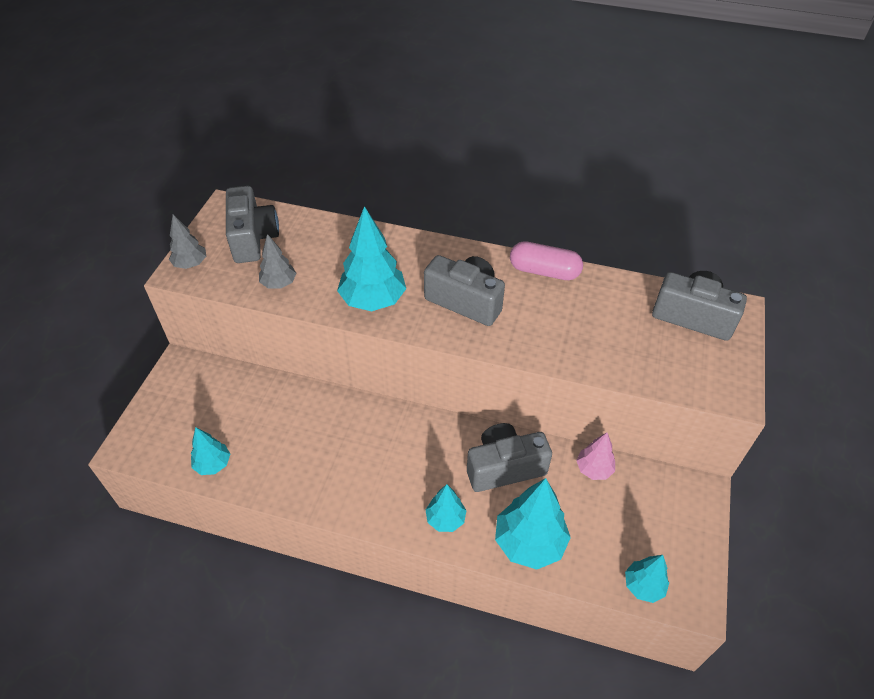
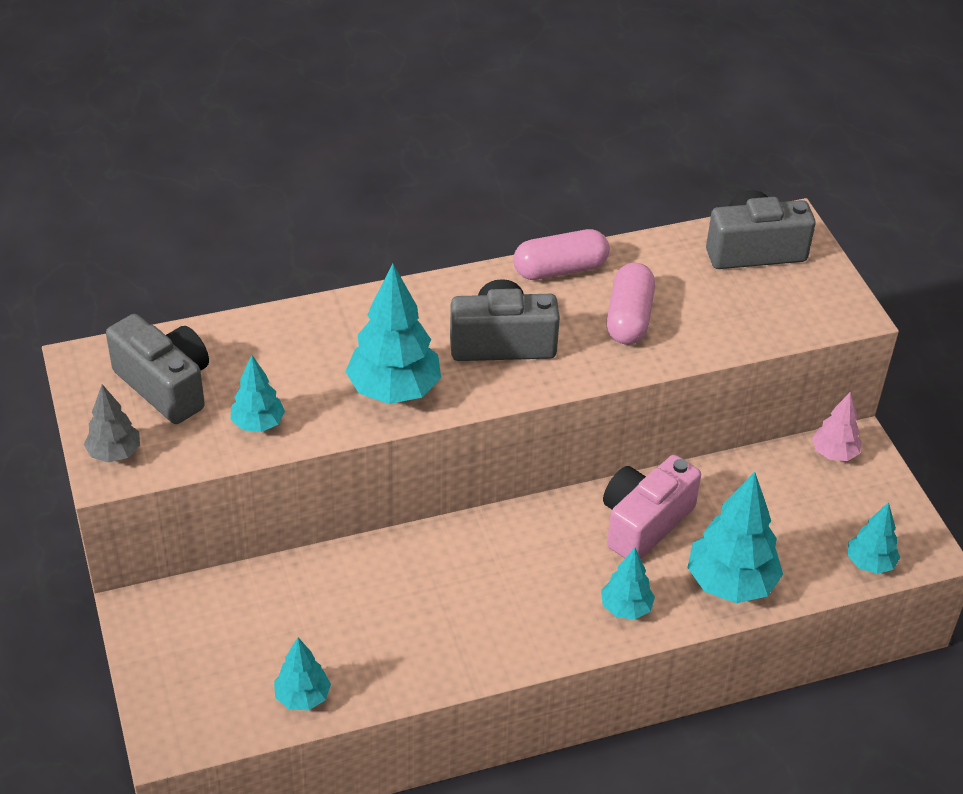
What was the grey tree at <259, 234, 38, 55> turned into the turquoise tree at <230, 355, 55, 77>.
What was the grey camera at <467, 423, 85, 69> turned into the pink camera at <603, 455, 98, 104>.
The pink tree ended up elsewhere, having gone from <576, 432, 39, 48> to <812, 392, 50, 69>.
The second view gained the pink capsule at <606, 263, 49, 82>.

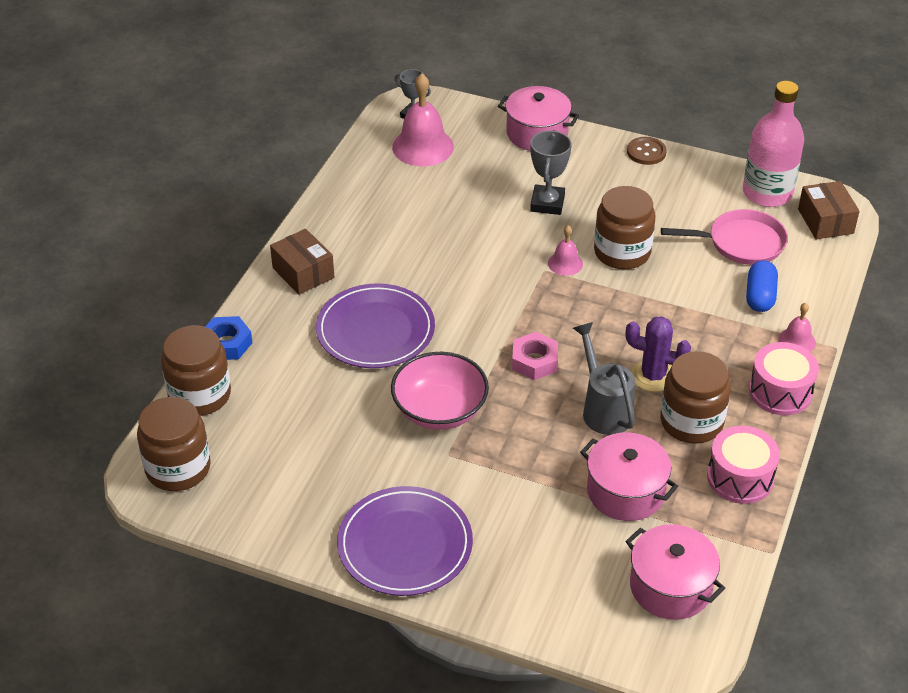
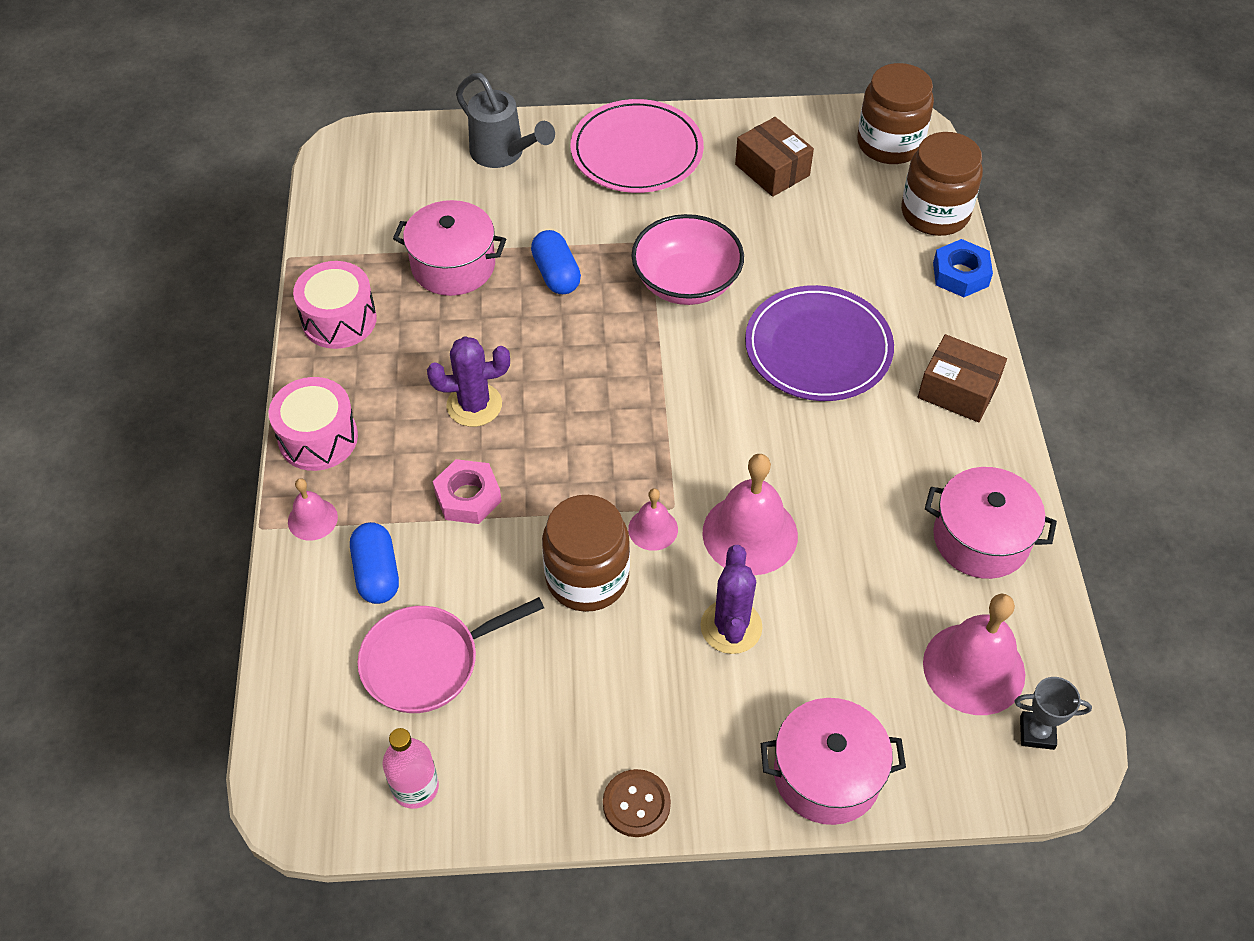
What was the purple plate at <337, 486, 136, 110> turned into the pink plate at <570, 99, 134, 94>.
The pink nut ended up elsewhere, having gone from <512, 332, 46, 48> to <433, 459, 69, 65>.
Where the grey trophy stood at <530, 130, 42, 85>, the purple cactus came to stand at <700, 545, 63, 109>.
The grey watering can ended up elsewhere, having gone from <573, 322, 62, 113> to <456, 73, 99, 95>.
The pink pot ended up elsewhere, having gone from <625, 524, 100, 96> to <925, 467, 132, 112>.
The second view lost the brown jar at <660, 351, 71, 93>.
The size of the pink bottle at <743, 81, 61, 126> changed by a factor of 0.56.
The brown box ended up elsewhere, having gone from <798, 181, 62, 58> to <735, 117, 79, 80>.
The second view gained the blue capsule at <531, 230, 50, 64>.
The second view gained the pink bell at <702, 454, 96, 121>.

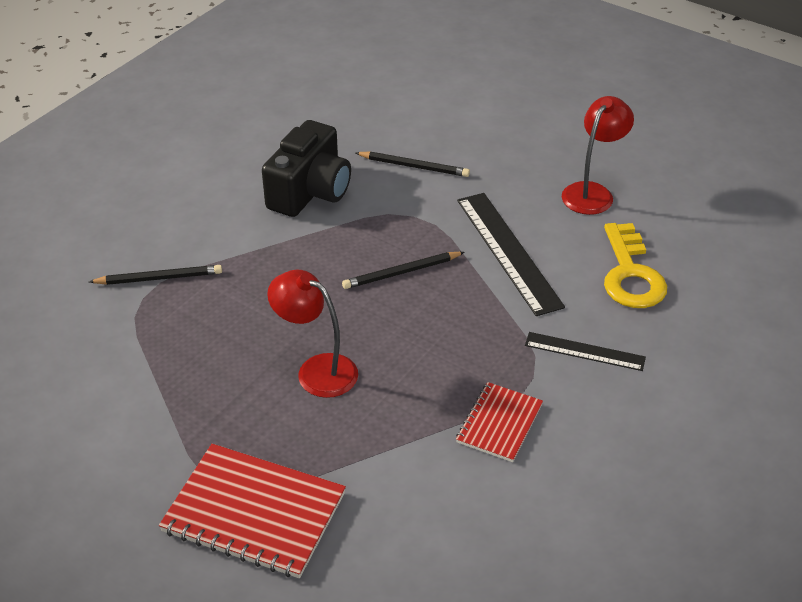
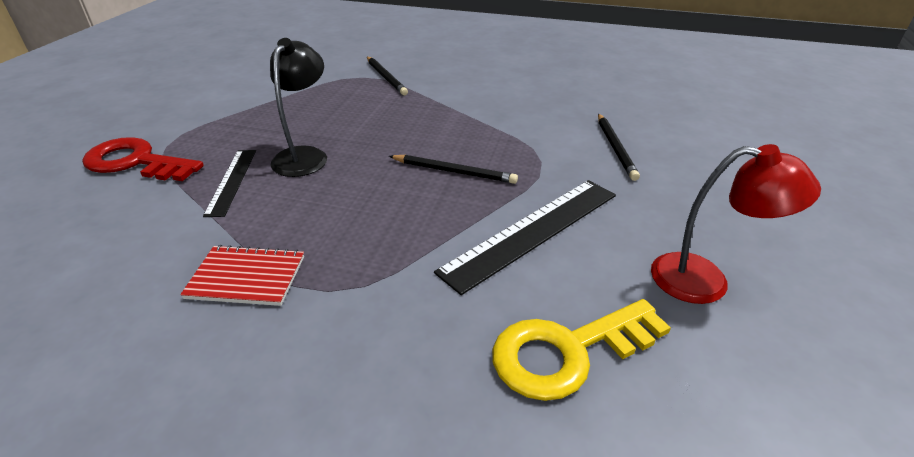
Where the red notebook stood at <159, 444, 187, 134>, the red key came to stand at <82, 137, 122, 44>.
The second view lost the black camera at <262, 120, 89, 97>.
What was the red lamp at <267, 270, 91, 128> turned into the black lamp at <270, 38, 57, 139>.
The black pencil at <342, 252, 123, 37> ended up facing another way, 150 degrees clockwise from before.
The black ruler ended up elsewhere, having gone from <525, 332, 121, 39> to <203, 150, 53, 67>.

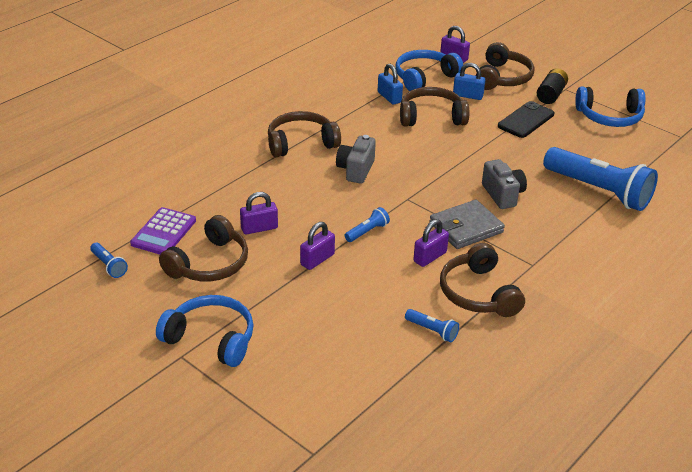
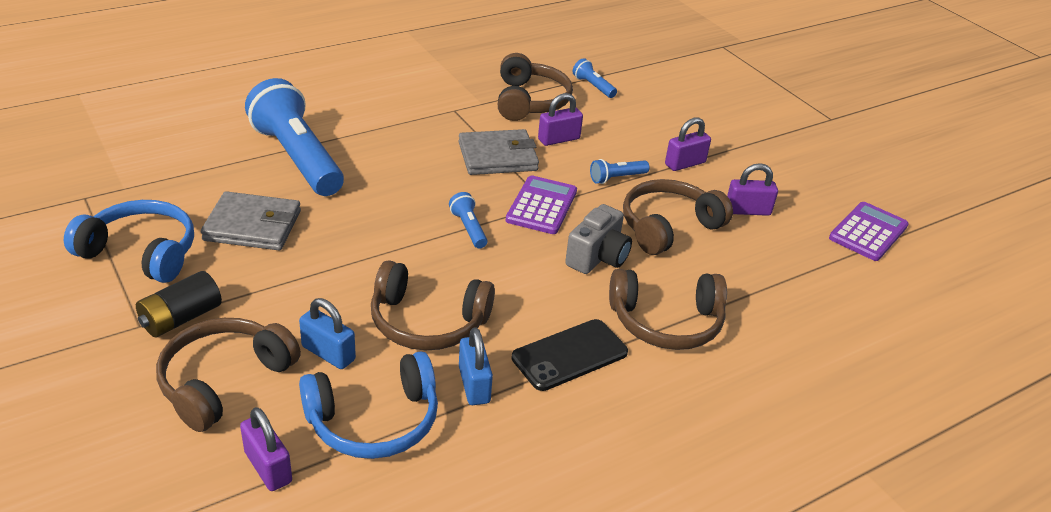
The blue flashlight ended up elsewhere, having gone from <90, 243, 38, 35> to <449, 192, 39, 57>.
The second view lost the blue headphones at <156, 295, 98, 72>.
The brown headphones ended up elsewhere, having gone from <159, 215, 89, 66> to <623, 179, 110, 76>.
The second view lost the grey camera at <482, 159, 45, 50>.
The black phone ended up elsewhere, having gone from <498, 101, 56, 37> to <512, 319, 116, 72>.
The second view gained the grey wallet at <201, 191, 100, 59>.
The second view gained the purple calculator at <506, 175, 71, 59>.

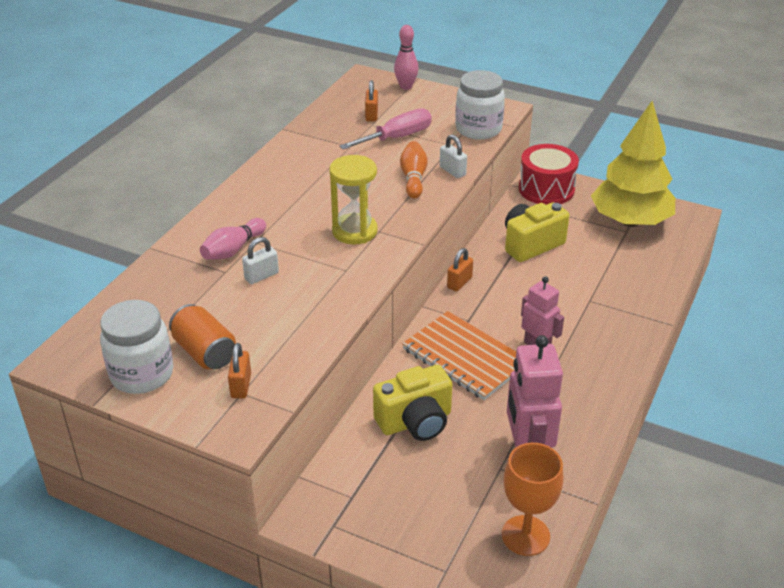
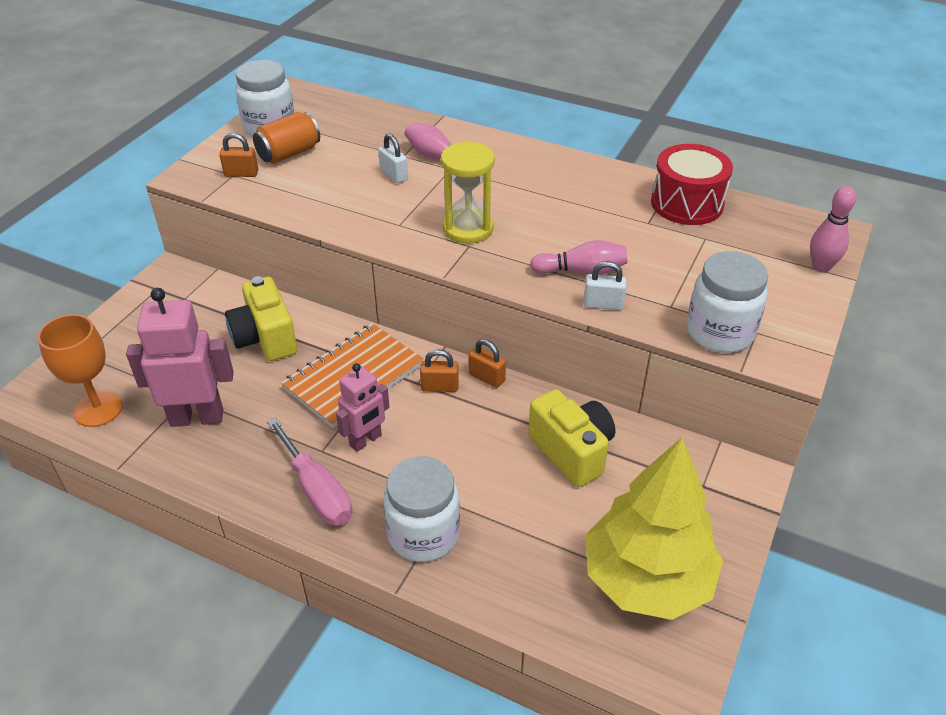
The pink screwdriver ended up elsewhere, having gone from <339, 108, 93, 42> to <267, 418, 85, 108>.
The orange padlock ended up elsewhere, having gone from <365, 80, 13, 42> to <420, 349, 39, 43>.
What was the orange bowling pin at <400, 141, 28, 57> turned into the pink bowling pin at <530, 240, 97, 35>.
The white padlock at <440, 135, 27, 43> ended up facing another way, 45 degrees clockwise from before.
The red drum ended up elsewhere, having gone from <519, 144, 60, 61> to <651, 144, 82, 81>.
The second view gained the white jar at <383, 456, 77, 106>.

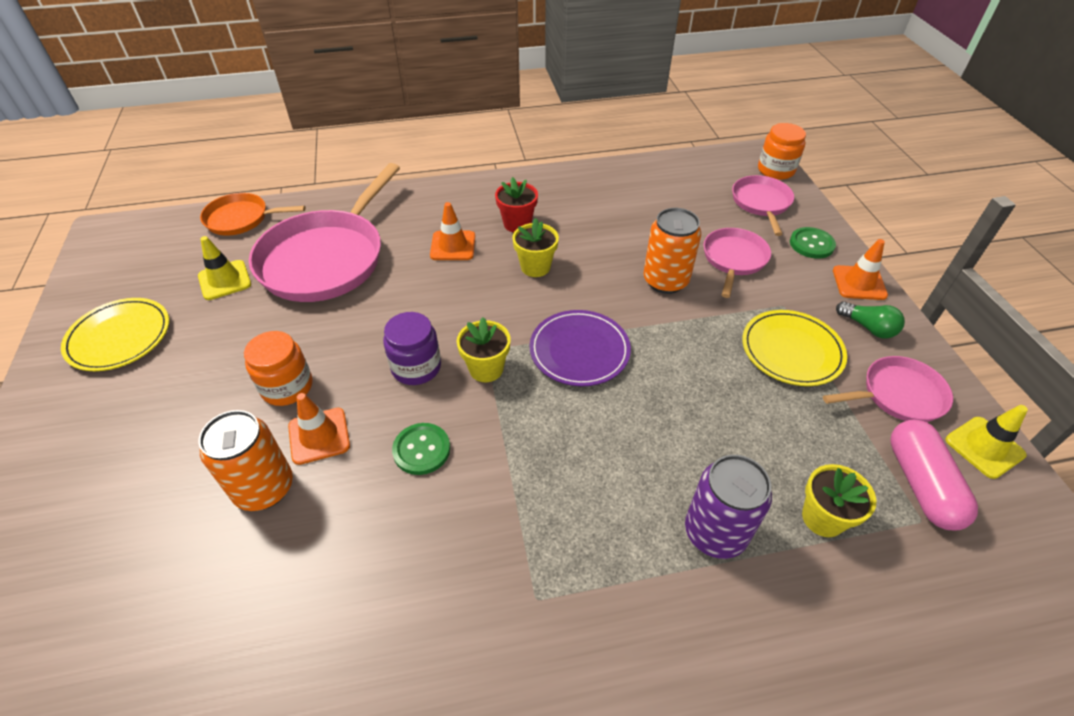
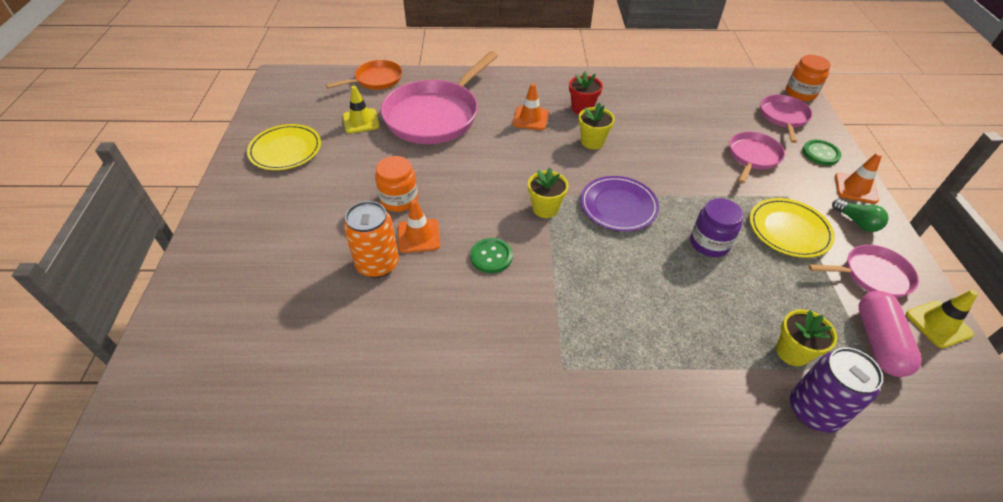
The orange pan at <200, 193, 105, 43> ended up facing another way, 135 degrees clockwise from before.
The purple jar ended up elsewhere, having gone from <383, 312, 58, 73> to <690, 198, 53, 59>.
The second view lost the orange can at <643, 208, 58, 86>.
The purple can ended up elsewhere, having gone from <685, 455, 87, 104> to <790, 347, 93, 86>.

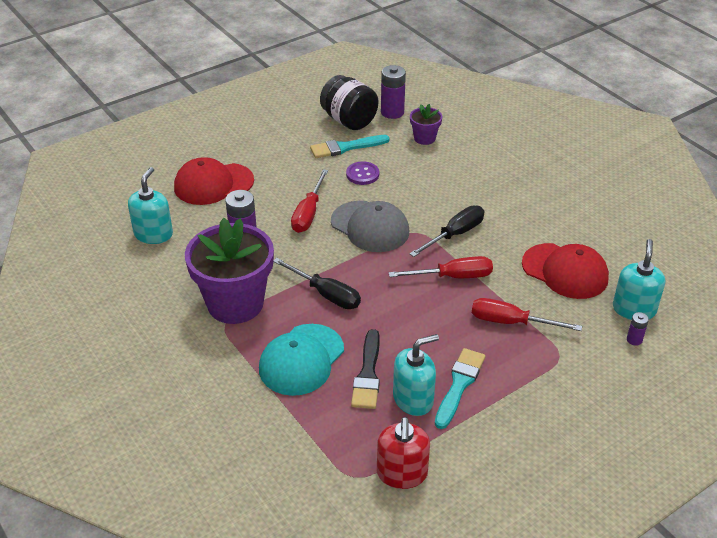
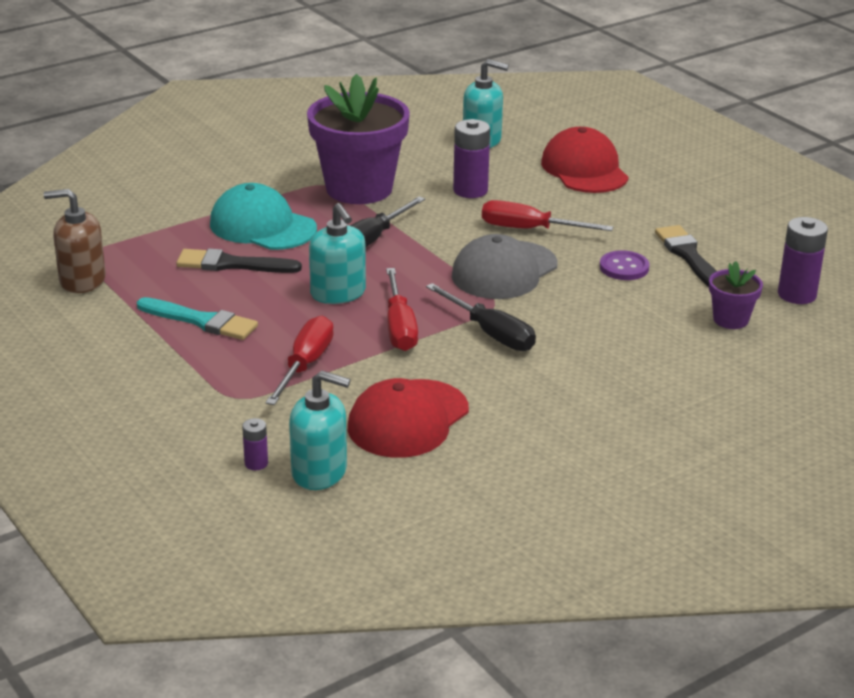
What was the turquoise brush at <310, 135, 80, 23> turned into the black brush at <655, 225, 62, 62>.
The second view lost the black jar at <320, 75, 58, 55>.
What was the red soap dispenser at <377, 417, 53, 72> turned into the brown soap dispenser at <43, 189, 63, 104>.
The turquoise soap dispenser ended up elsewhere, having gone from <393, 334, 46, 82> to <309, 203, 57, 101>.

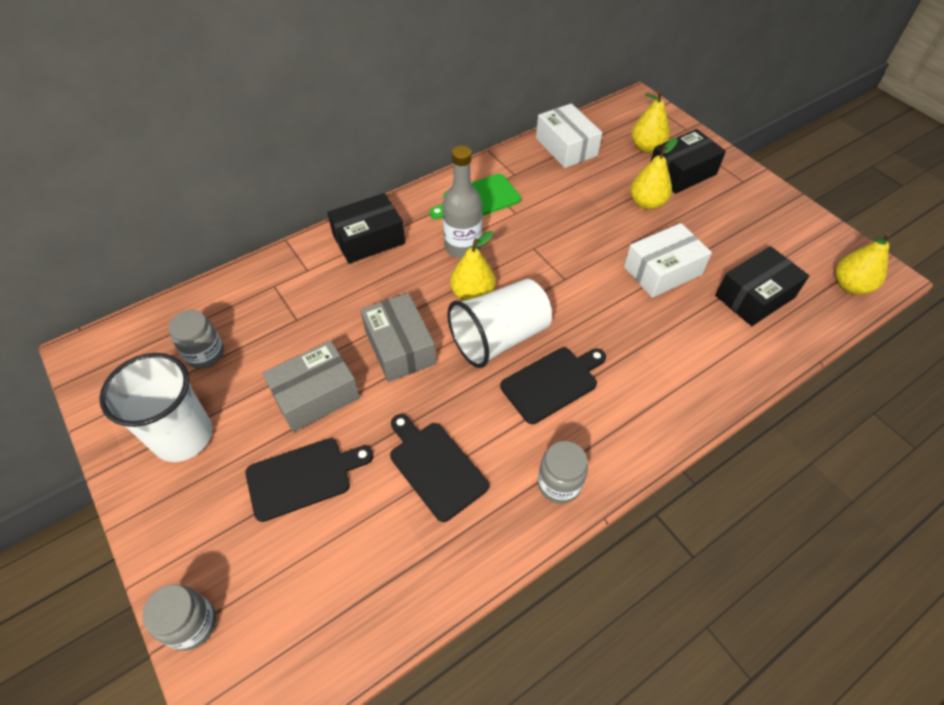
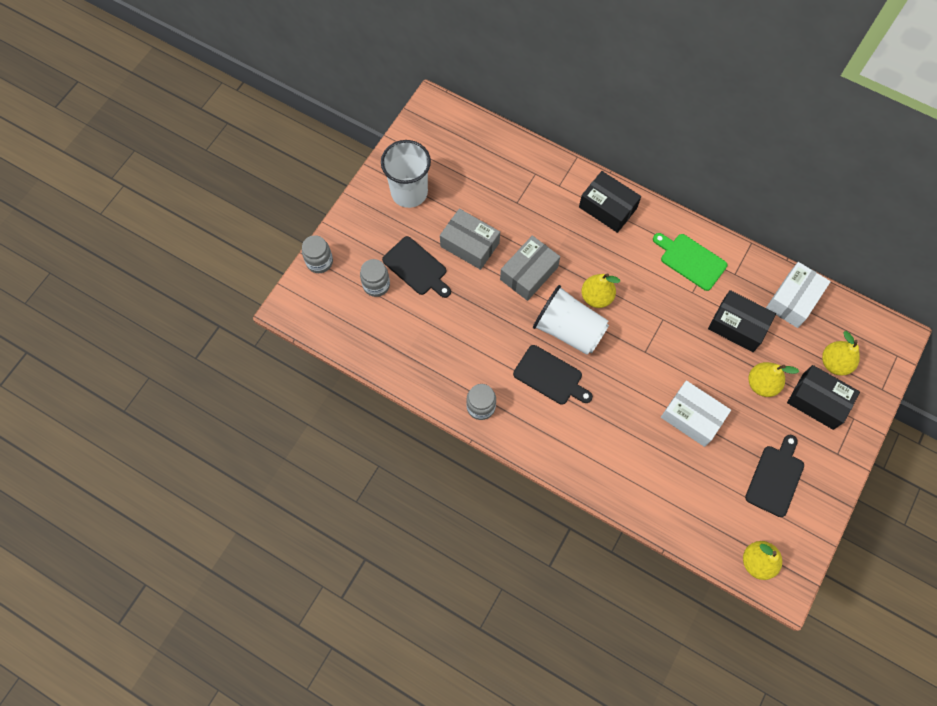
The grey jar ended up elsewhere, having gone from <169, 310, 55, 59> to <360, 259, 30, 38>.
The black cutting board ended up elsewhere, having gone from <390, 414, 99, 108> to <745, 435, 59, 82>.
The second view lost the grey bottle at <443, 146, 39, 112>.
The black box ended up elsewhere, having gone from <715, 246, 94, 80> to <708, 290, 68, 62>.

